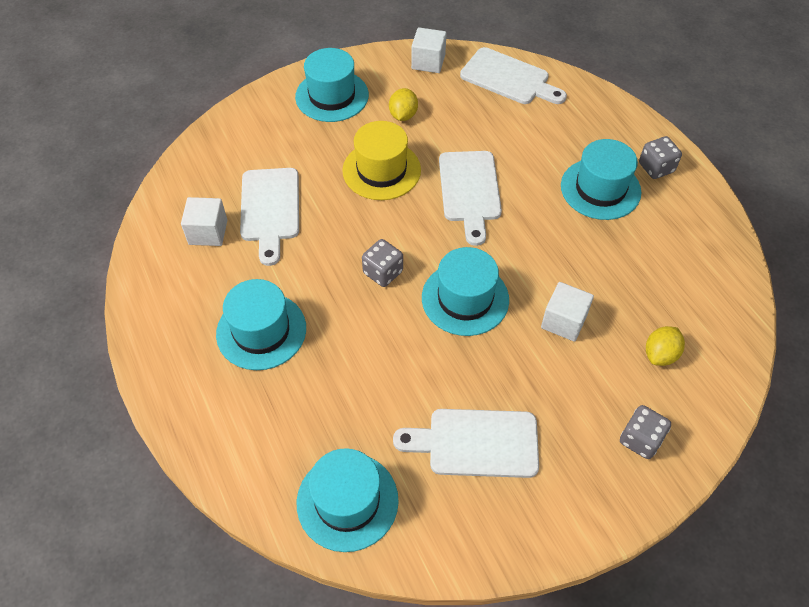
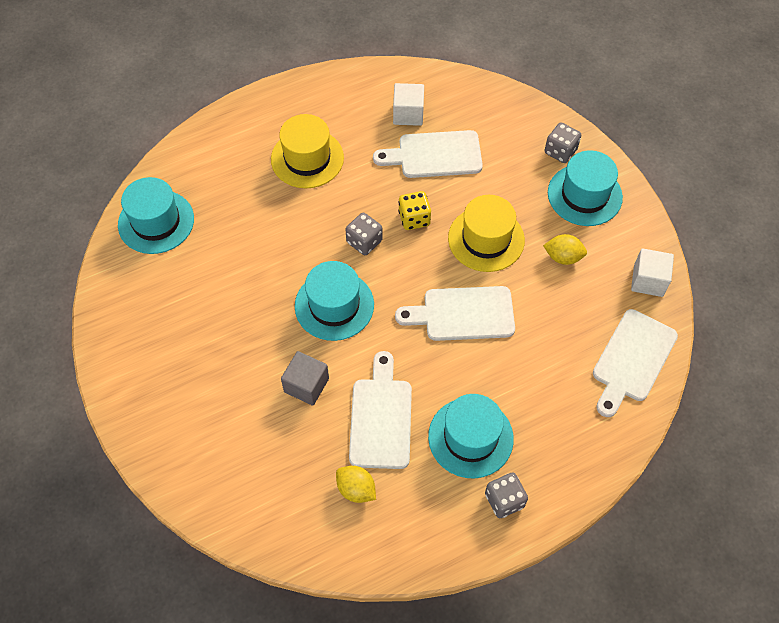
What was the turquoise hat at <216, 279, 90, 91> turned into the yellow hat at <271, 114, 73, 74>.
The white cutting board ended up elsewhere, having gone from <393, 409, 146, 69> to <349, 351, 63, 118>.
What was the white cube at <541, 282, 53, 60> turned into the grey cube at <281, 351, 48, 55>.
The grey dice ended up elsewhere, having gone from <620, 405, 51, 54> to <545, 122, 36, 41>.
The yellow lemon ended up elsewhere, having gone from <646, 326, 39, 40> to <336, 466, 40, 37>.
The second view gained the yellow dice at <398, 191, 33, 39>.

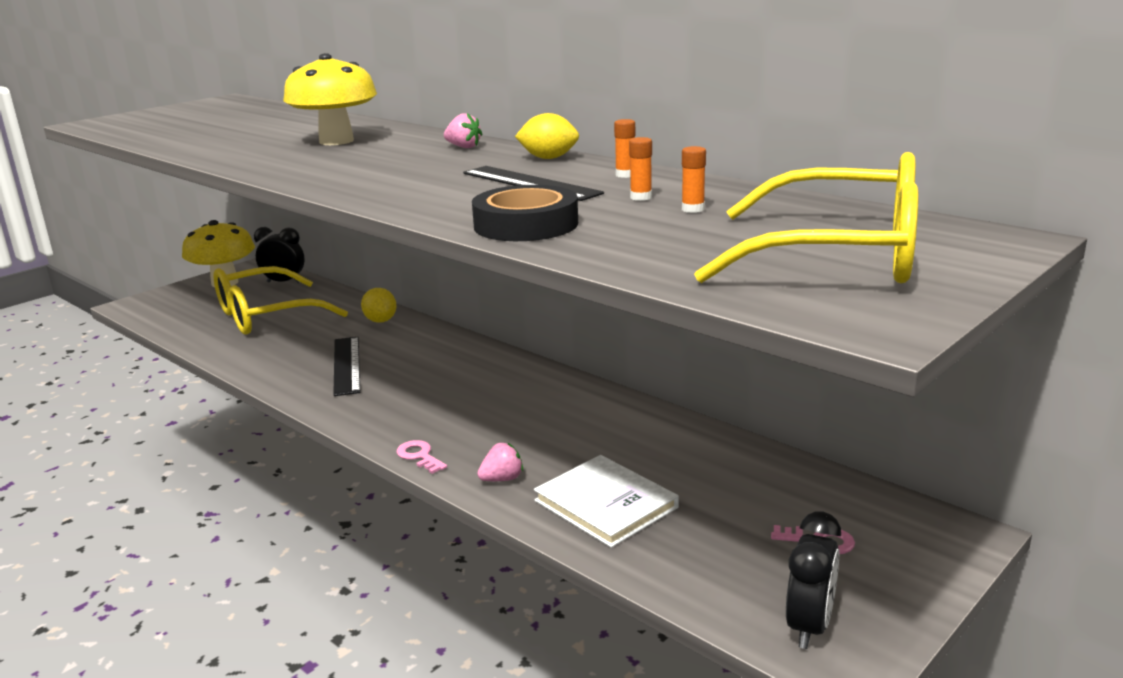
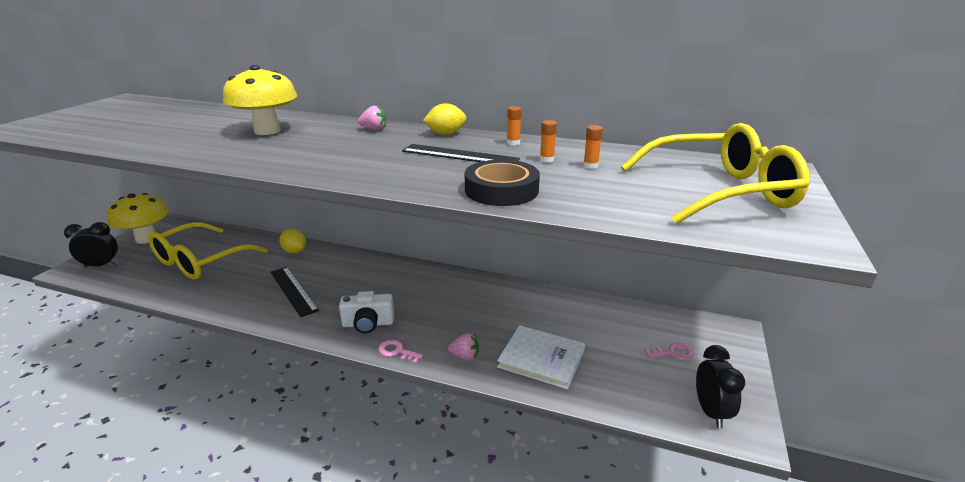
The black clock ended up elsewhere, having gone from <254, 227, 51, 56> to <64, 222, 54, 46>.
The pink strawberry at <477, 442, 46, 39> ended up facing another way, 60 degrees clockwise from before.
The second view gained the white camera at <339, 291, 55, 42>.

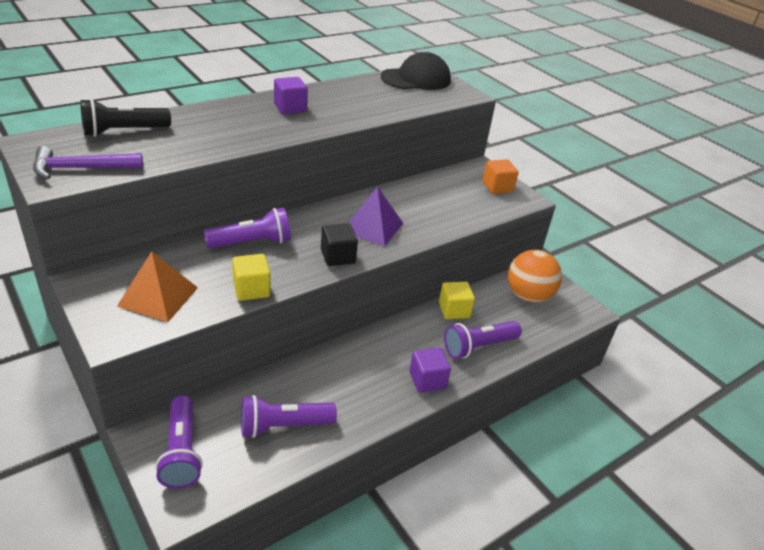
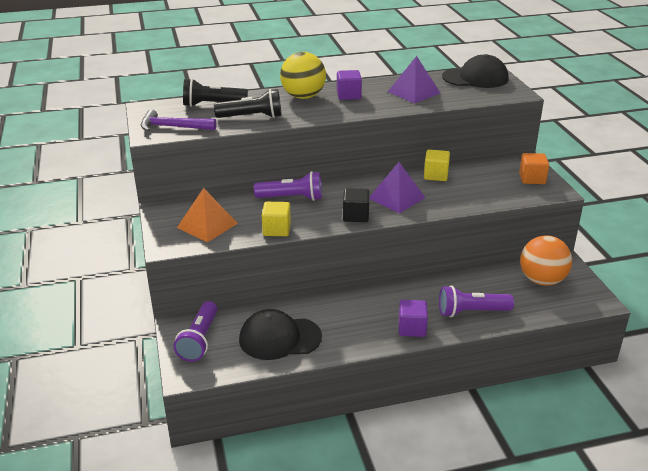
Where the purple flashlight stood at <241, 395, 96, 43>, the black cap came to stand at <239, 309, 83, 51>.
The yellow cube ended up elsewhere, having gone from <439, 282, 36, 37> to <424, 149, 26, 32>.
The second view gained the black flashlight at <214, 89, 67, 29>.
The second view gained the yellow ball at <280, 52, 46, 47>.
The second view gained the purple pyramid at <388, 56, 53, 47>.

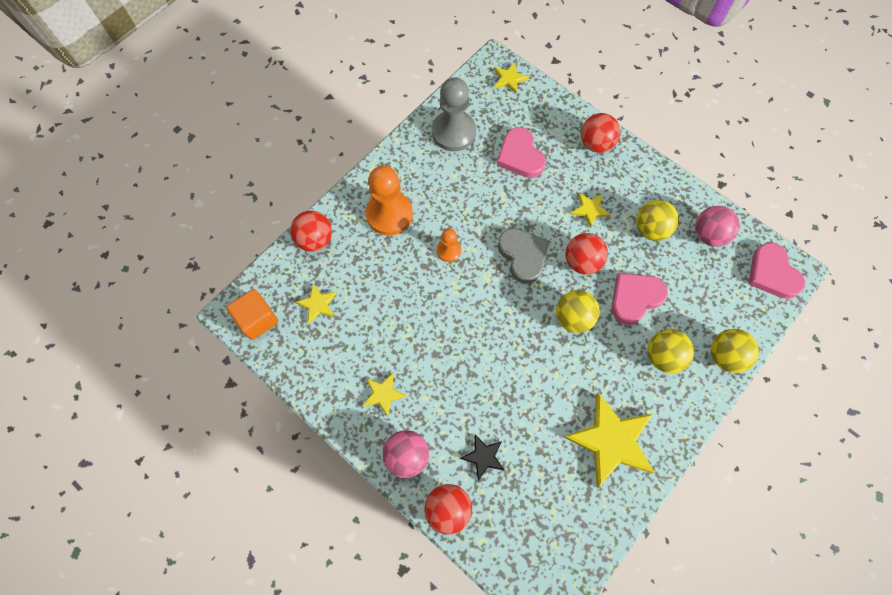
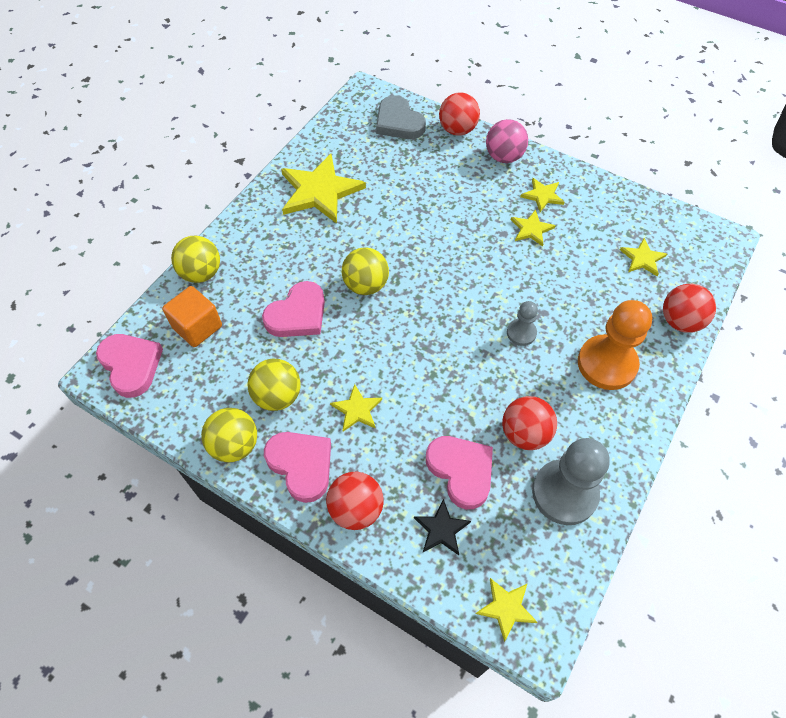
The orange cube ended up elsewhere, having gone from <226, 289, 52, 51> to <162, 286, 60, 61>.
What was the orange pawn at <437, 228, 24, 34> turned into the grey pawn at <507, 301, 31, 45>.
The black star ended up elsewhere, having gone from <460, 434, 45, 47> to <414, 499, 57, 56>.
The grey heart ended up elsewhere, having gone from <498, 228, 51, 56> to <376, 95, 50, 44>.
The red ball ended up elsewhere, having gone from <565, 233, 43, 41> to <502, 396, 55, 54>.
The yellow ball ended up elsewhere, having gone from <648, 329, 46, 44> to <201, 408, 56, 55>.
The second view lost the pink ball at <695, 206, 45, 41>.
The second view gained the pink heart at <264, 432, 67, 71>.
The second view gained the yellow star at <511, 210, 45, 37>.

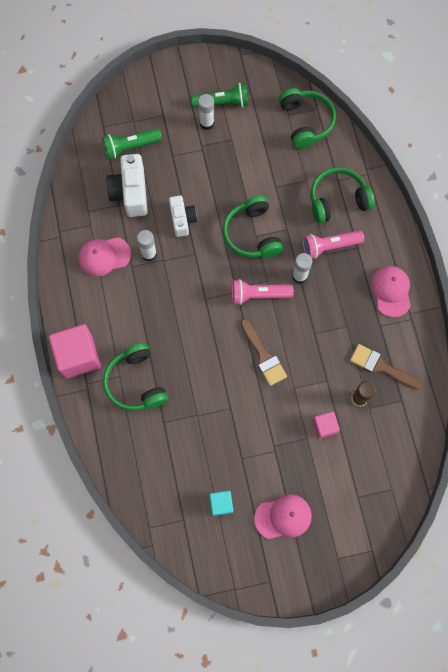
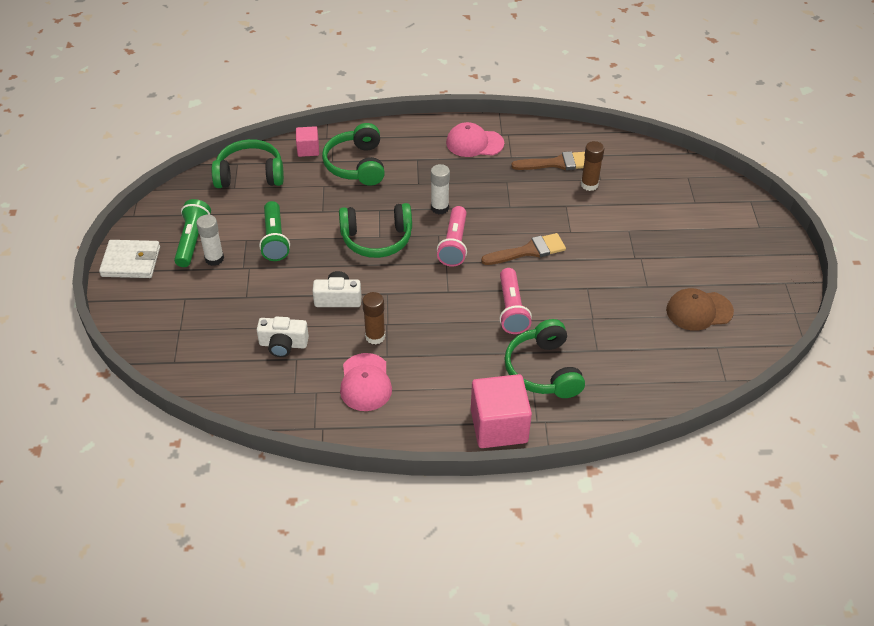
The green flashlight ended up elsewhere, having gone from <102, 129, 60, 30> to <259, 201, 31, 60>.
The green headphones at <103, 343, 65, 68> ended up facing another way, 90 degrees clockwise from before.
The size of the white camera at <106, 154, 42, 63> changed by a factor of 0.66.
What was the white glue stick at <137, 230, 20, 31> turned into the brown glue stick at <362, 292, 23, 53>.
Where the turquoise cube stood at <209, 491, 24, 25>, the brown cap came to stand at <666, 288, 68, 43>.
The second view lost the pink cap at <254, 494, 58, 45>.
The pink flashlight ended up elsewhere, having gone from <303, 230, 61, 29> to <499, 268, 33, 66>.
The pink cube ended up elsewhere, having gone from <312, 411, 28, 28> to <296, 126, 23, 31>.
The brown brush at <350, 344, 72, 45> ended up facing another way, 135 degrees counterclockwise from before.
The second view gained the white wallet at <99, 240, 61, 38>.

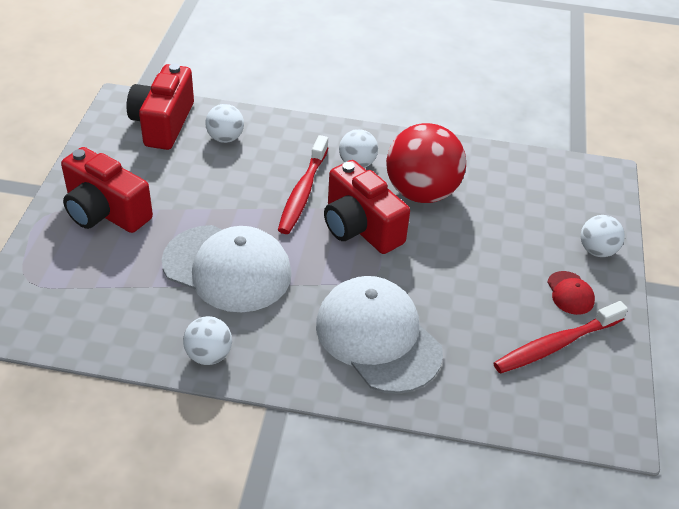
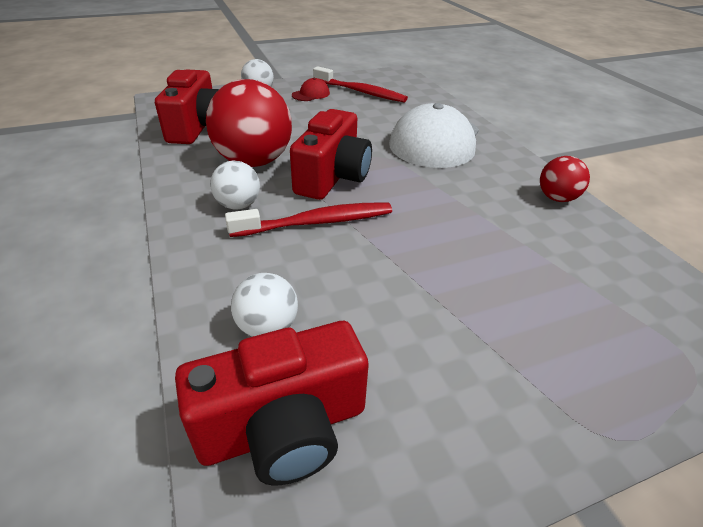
The red camera ended up elsewhere, having gone from <61, 147, 92, 86> to <155, 69, 64, 75>.
The second view lost the white cap at <162, 225, 130, 87>.
What was the white ball at <183, 316, 49, 49> turned into the red ball at <540, 156, 50, 46>.

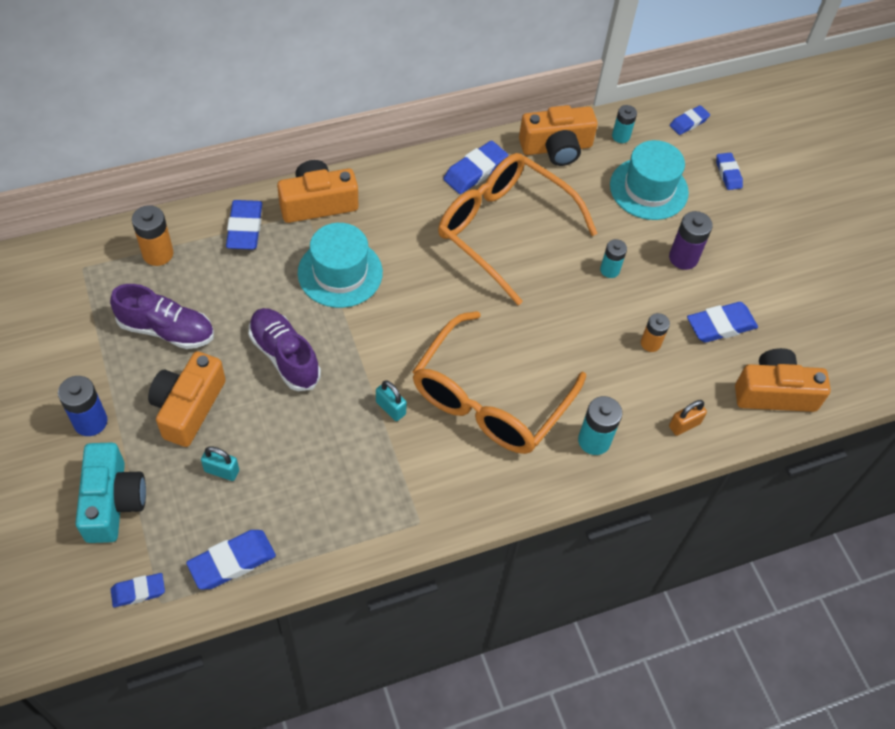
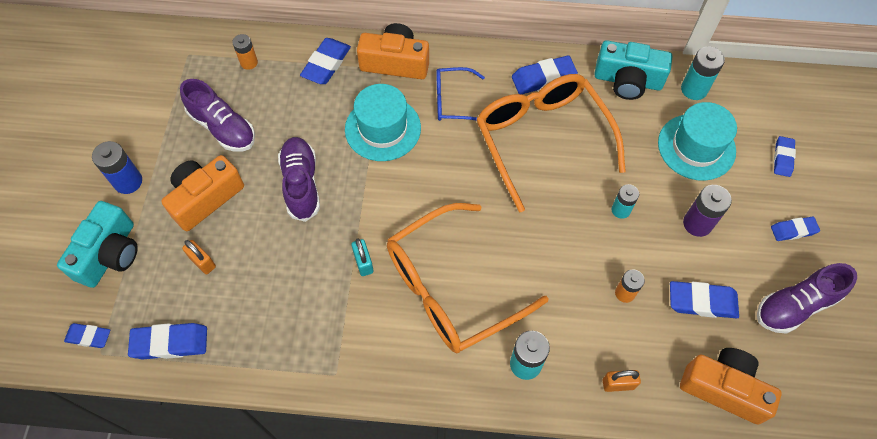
The size of the orange battery at <132, 205, 42, 61> changed by a factor of 0.67.
What was the turquoise padlock at <201, 446, 38, 35> turned into the orange padlock at <182, 240, 34, 34>.
What was the orange camera at <519, 105, 79, 61> turned into the turquoise camera at <594, 40, 78, 60>.
The size of the turquoise battery at <612, 105, 25, 38> changed by a factor of 1.50.
The blue eraser ended up elsewhere, having gone from <670, 105, 40, 30> to <771, 217, 49, 24>.
The second view gained the blue glasses at <436, 67, 49, 54>.
The second view gained the purple shoe at <757, 263, 100, 71>.

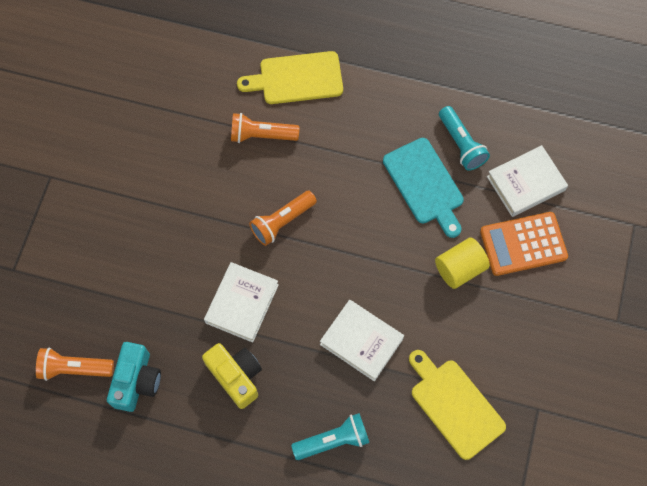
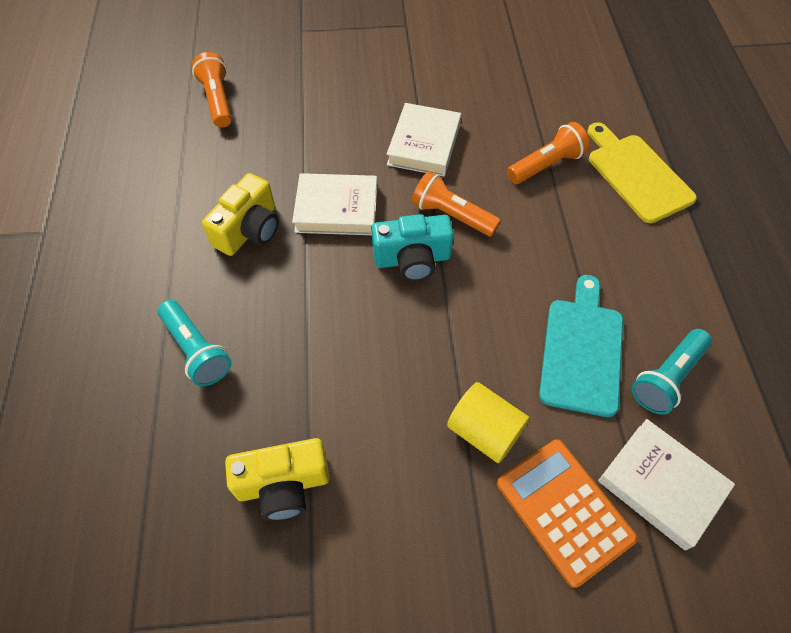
The turquoise camera ended up elsewhere, having gone from <107, 342, 54, 70> to <372, 214, 82, 67>.
The orange flashlight at <231, 113, 68, 30> ended up facing another way, 75 degrees clockwise from before.
The white book ended up elsewhere, having gone from <320, 300, 84, 81> to <387, 103, 74, 74>.
The turquoise cutting board at <383, 138, 81, 100> ended up facing another way, 150 degrees clockwise from before.
Where the yellow cutting board stood at <409, 350, 97, 110>, the yellow camera came to stand at <225, 438, 105, 83>.

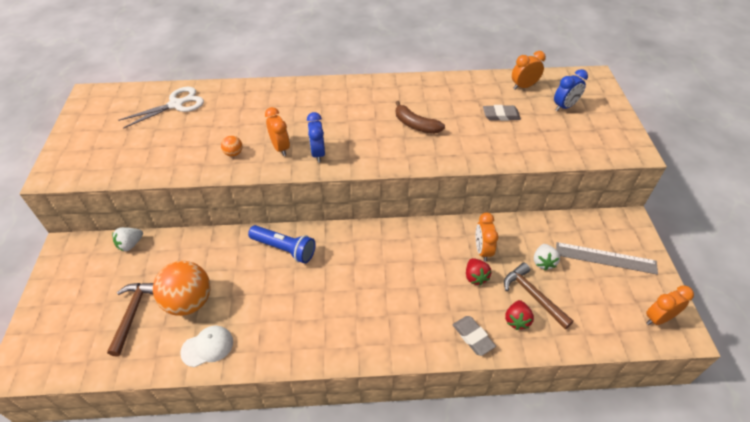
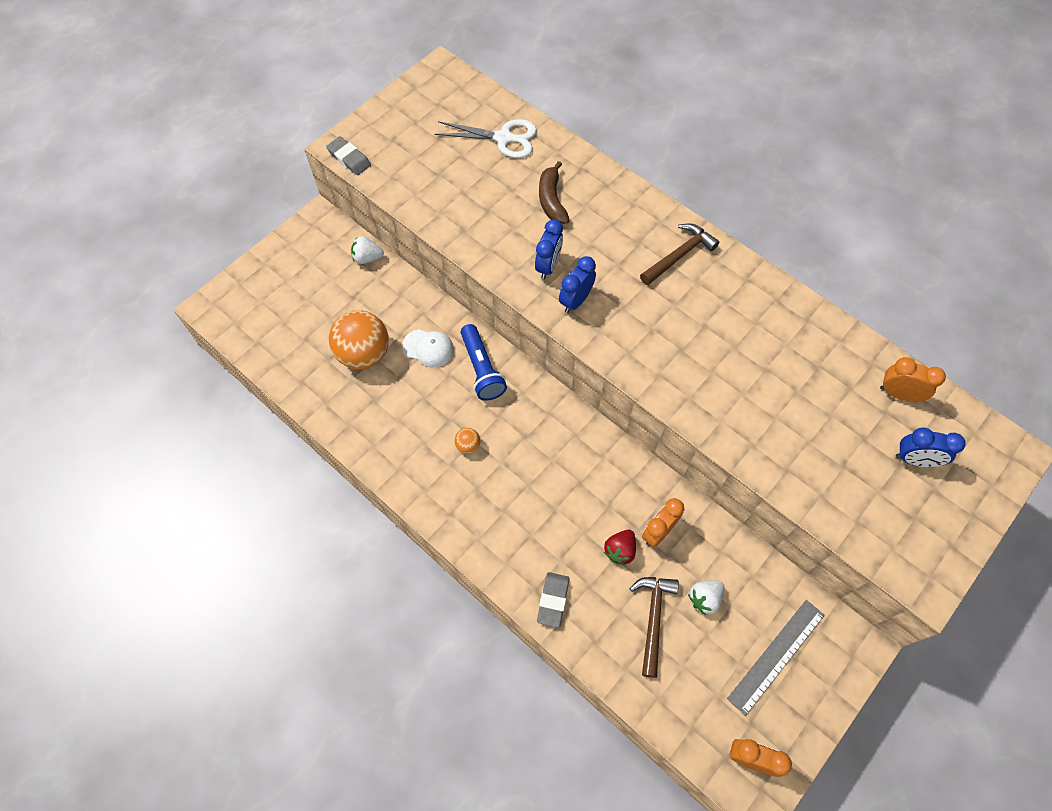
The brown hammer ended up elsewhere, having gone from <107, 283, 46, 74> to <640, 224, 80, 61>.
The white cap ended up elsewhere, having gone from <180, 326, 53, 41> to <402, 329, 52, 38>.
The orange ball ended up elsewhere, having gone from <221, 136, 22, 21> to <454, 428, 27, 26>.
What was the orange clock at <265, 107, 25, 49> turned into the blue clock at <535, 219, 28, 60>.
The brown banana ended up elsewhere, having gone from <395, 101, 50, 33> to <539, 161, 30, 63>.
The grey eraser ended up elsewhere, having gone from <483, 105, 38, 16> to <326, 136, 45, 39>.
The second view lost the red strawberry at <505, 300, 29, 30>.
The grey ruler at <556, 242, 102, 33> ended up facing another way, 75 degrees clockwise from before.

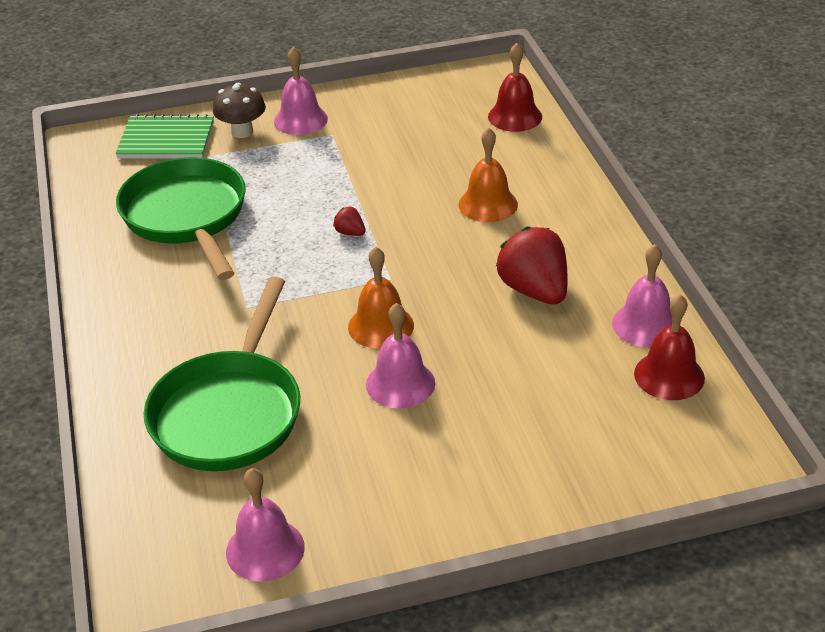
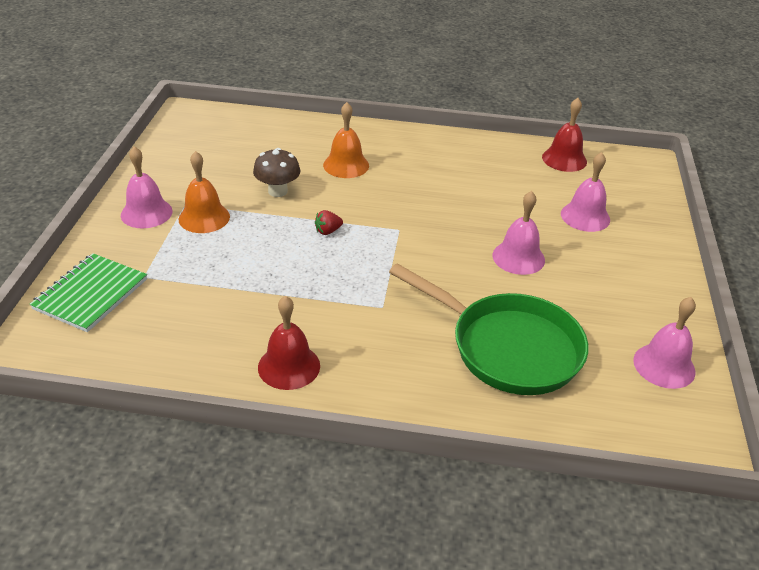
The second view lost the green pan at <116, 157, 130, 123>.
The brown mushroom ended up elsewhere, having gone from <213, 83, 53, 55> to <253, 148, 47, 49>.
The orange bell ended up elsewhere, having gone from <348, 247, 66, 102> to <178, 151, 52, 82>.
The red bell ended up elsewhere, having gone from <488, 43, 54, 89> to <258, 296, 62, 94>.
The second view lost the red strawberry at <496, 226, 72, 78>.
The pink bell ended up elsewhere, having gone from <612, 244, 60, 103> to <561, 152, 49, 80>.

